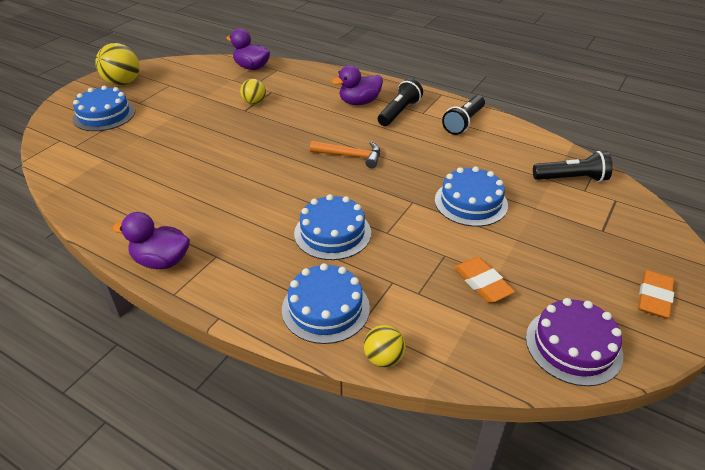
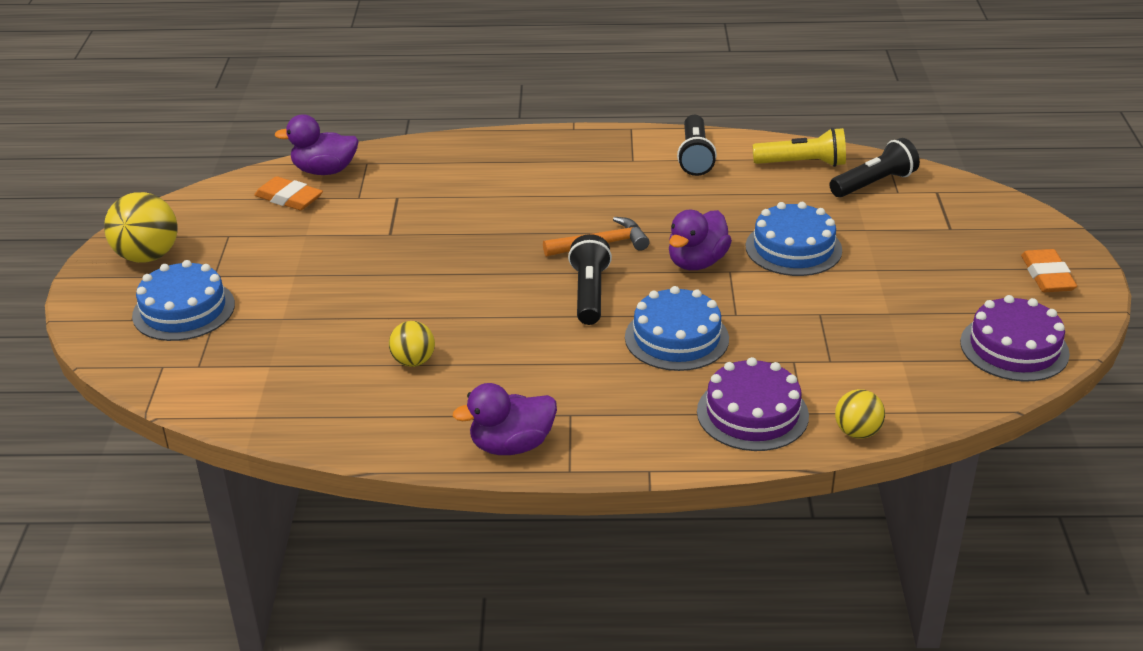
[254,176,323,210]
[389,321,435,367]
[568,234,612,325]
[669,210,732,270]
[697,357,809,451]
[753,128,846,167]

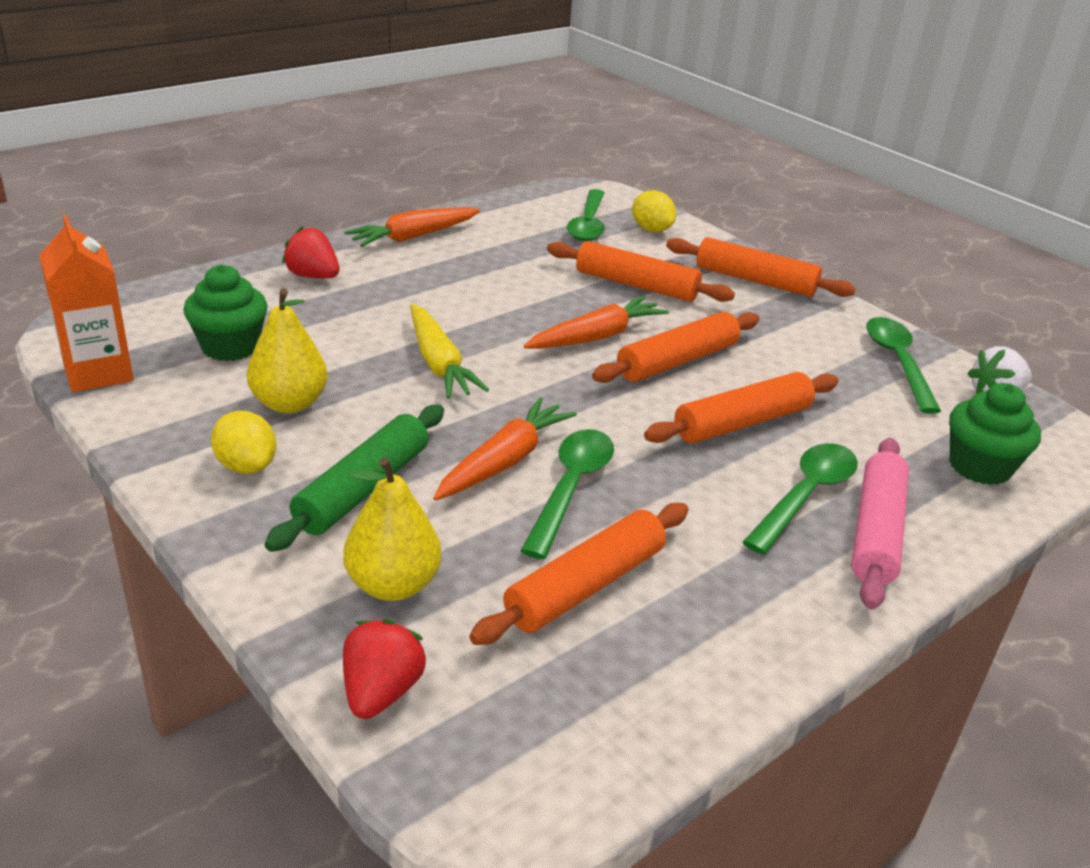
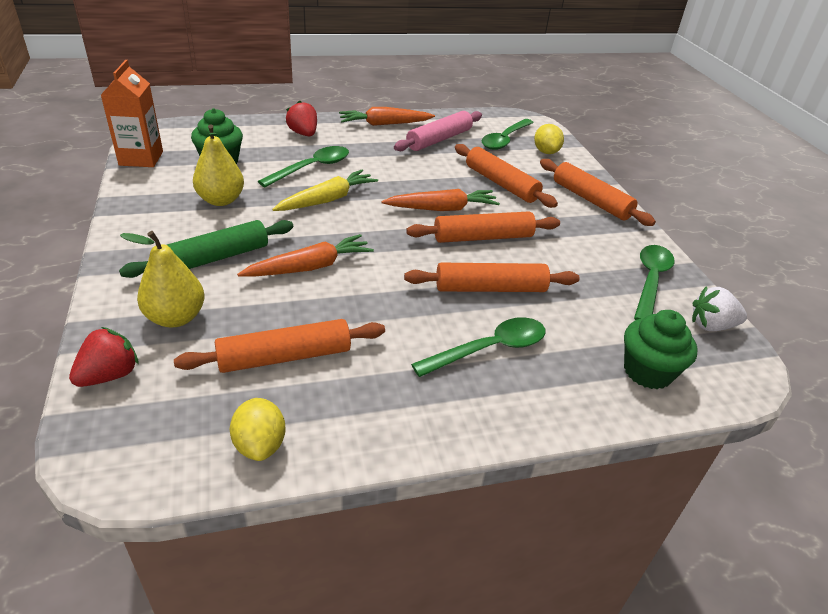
[230,398,286,461]
[258,146,349,187]
[272,170,378,211]
[394,111,482,151]

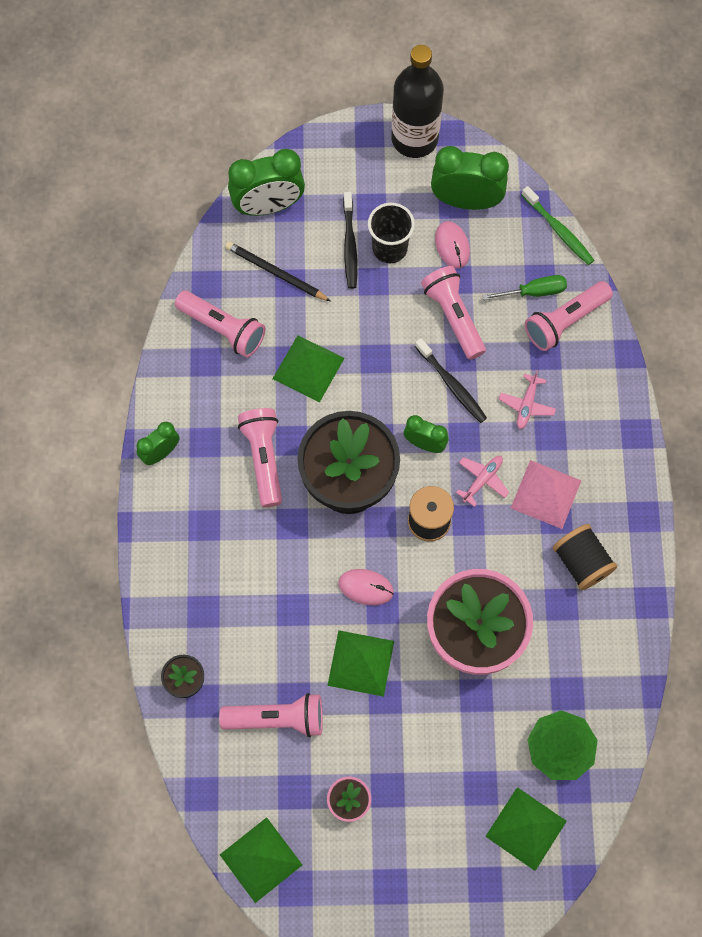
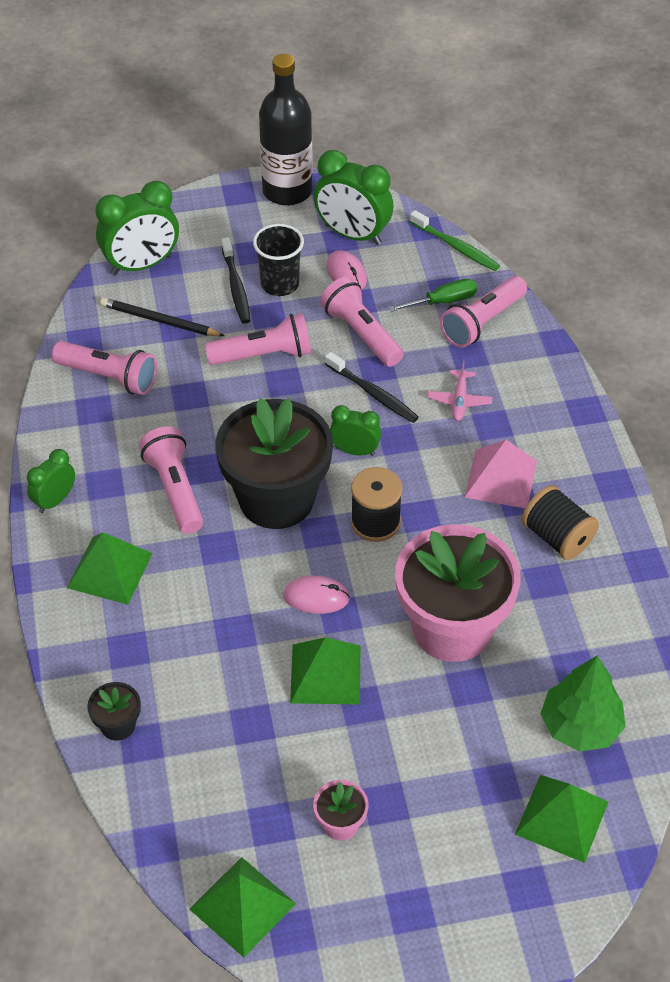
[67,532,153,605]
[205,313,311,365]
[314,150,394,245]
[456,456,509,507] (first image)

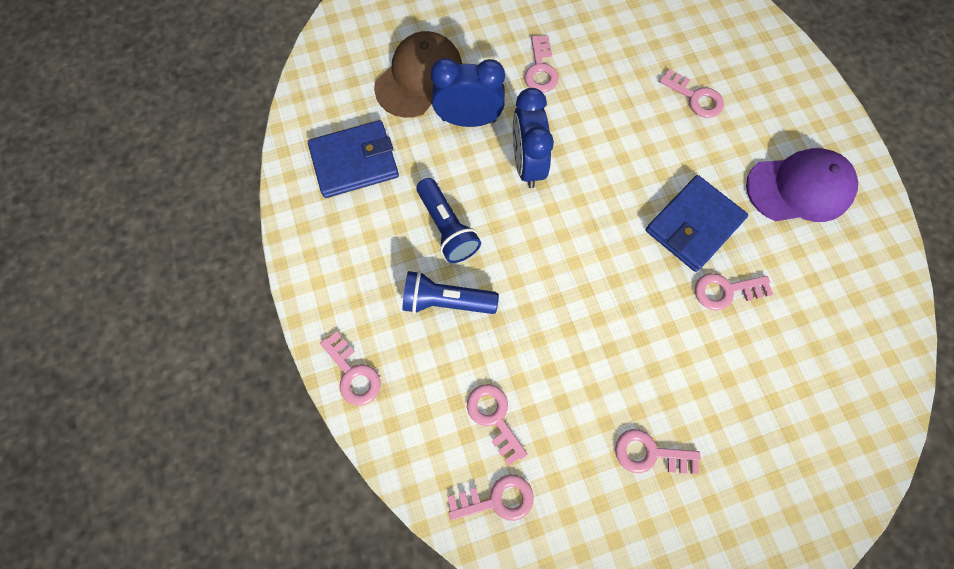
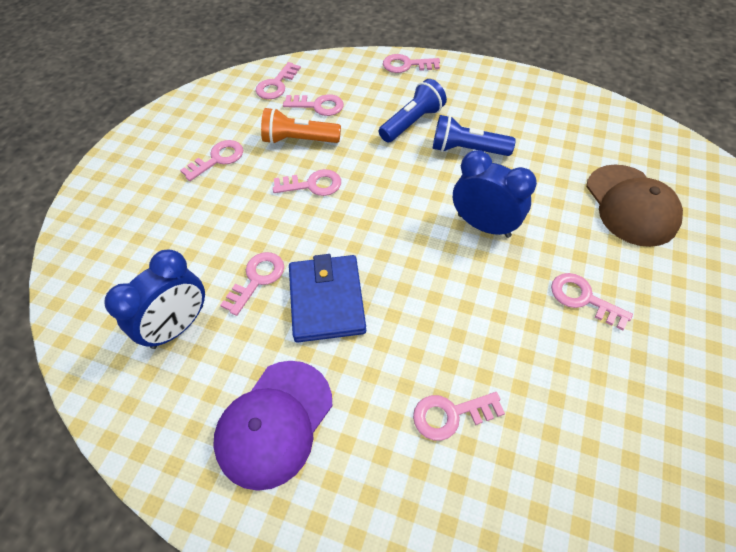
[104,250,205,349]
[261,108,341,144]
[273,169,341,196]
[308,120,399,198] (first image)

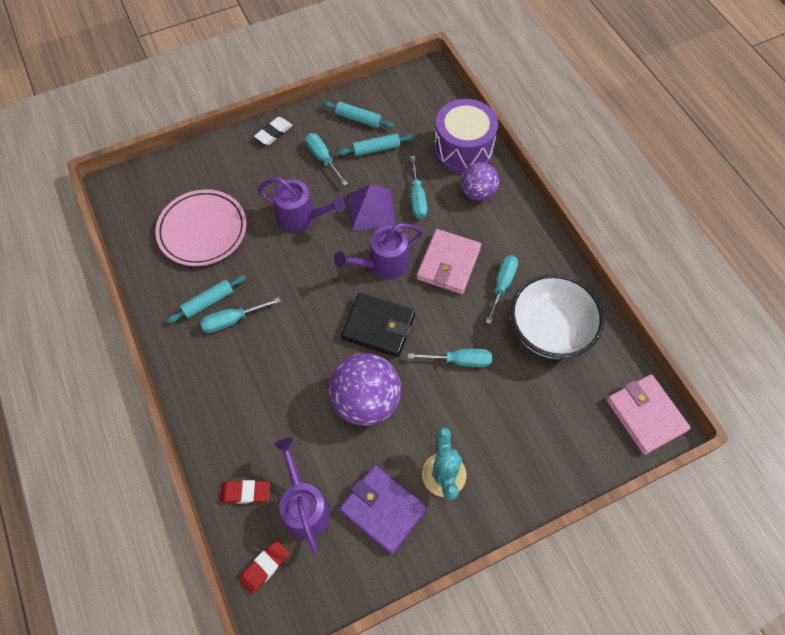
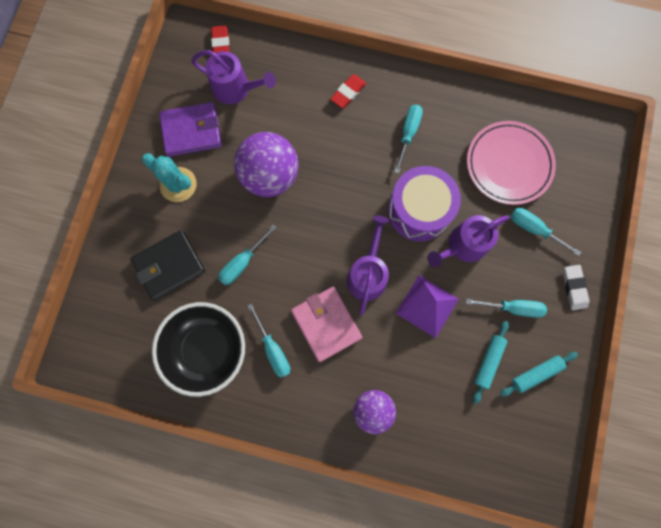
[130,230,205,300]
[152,302,245,397]
[330,75,366,108]
[388,166,461,241]
[511,208,581,256]
[166,275,246,323] (first image)
[606,374,691,455] (first image)

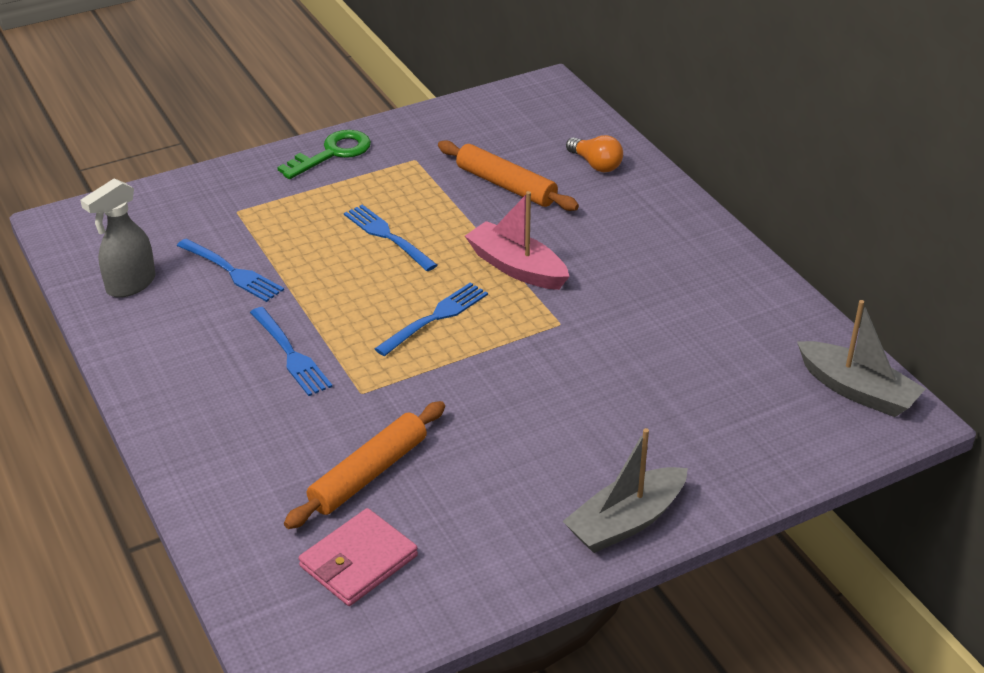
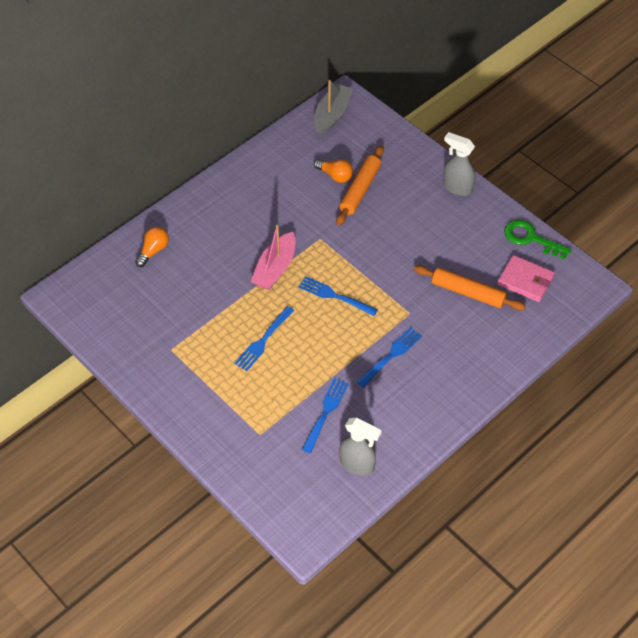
[314,159,353,183]
[336,146,384,226]
[443,132,475,196]
[504,220,571,259]

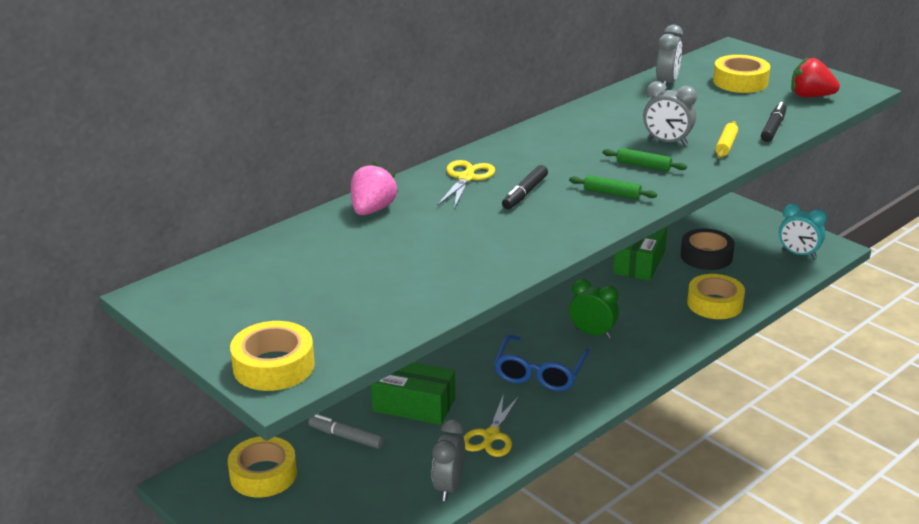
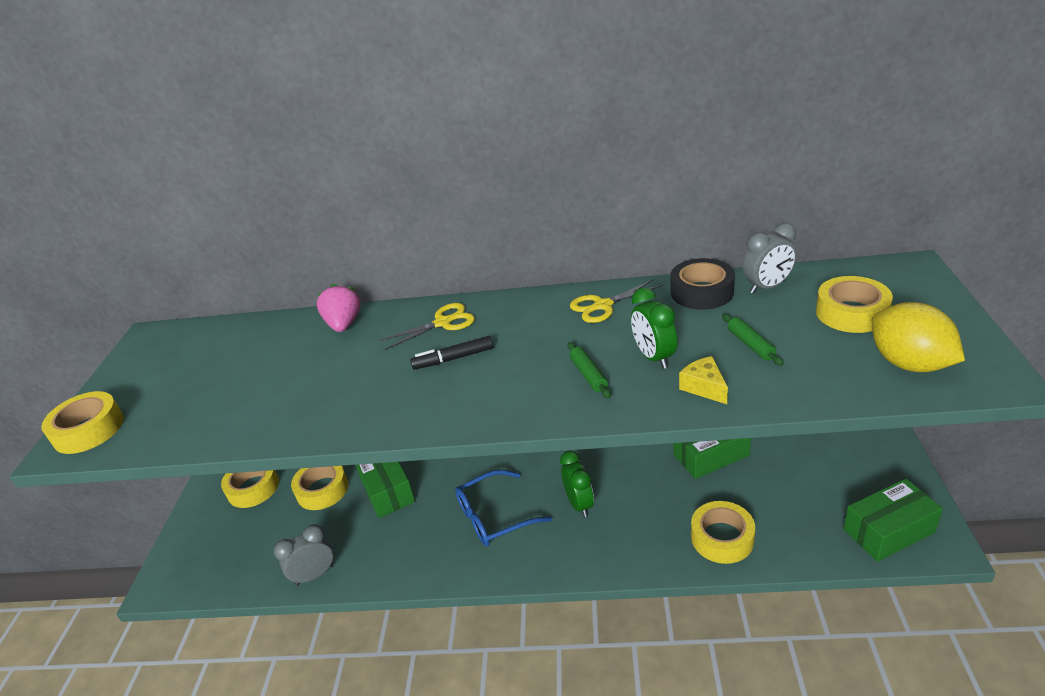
[291,466,348,510]
[317,284,361,332]
[570,279,663,323]
[631,287,677,369]
[670,258,735,310]
[679,356,728,404]
[722,314,784,366]
[843,478,943,562]
[872,302,965,372]
[761,102,787,142] (first image)

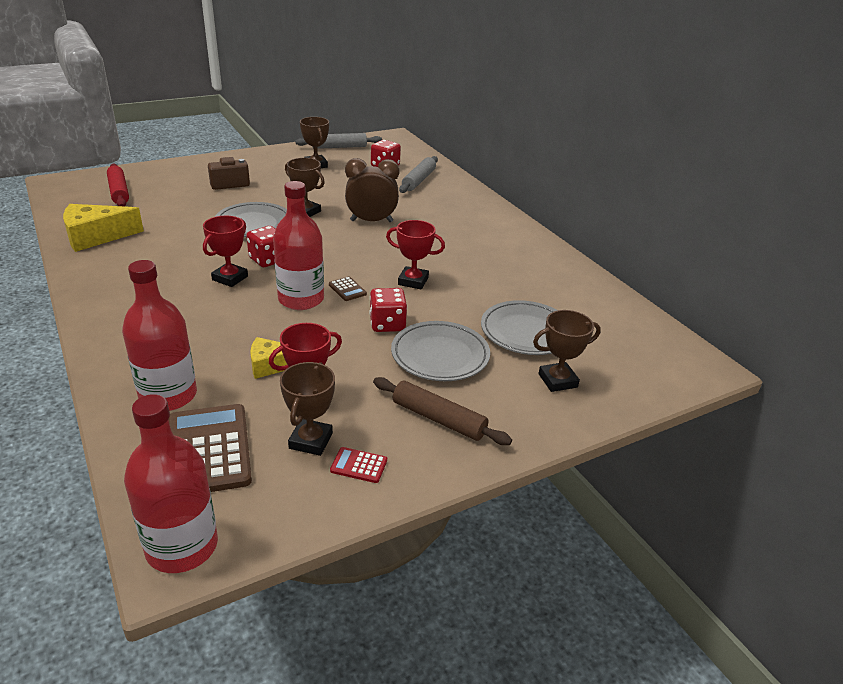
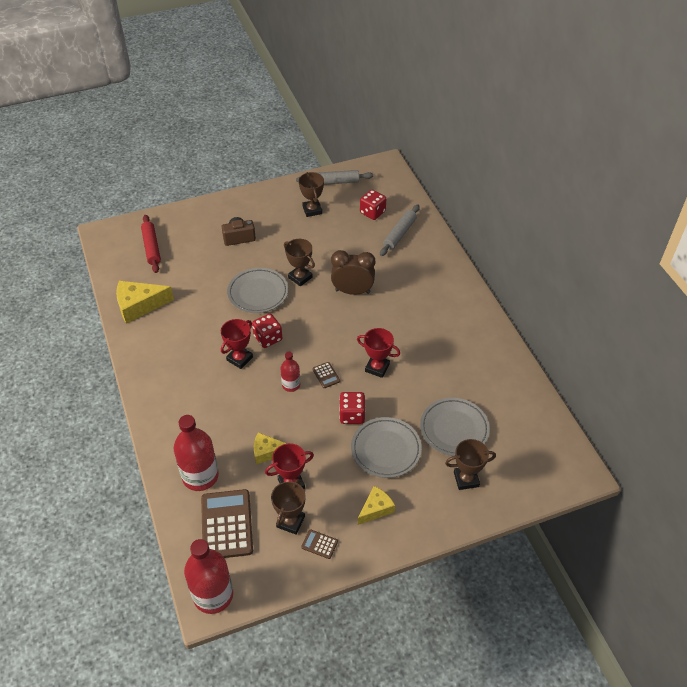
[280,352,300,392]
[301,529,338,559]
[358,486,395,525]

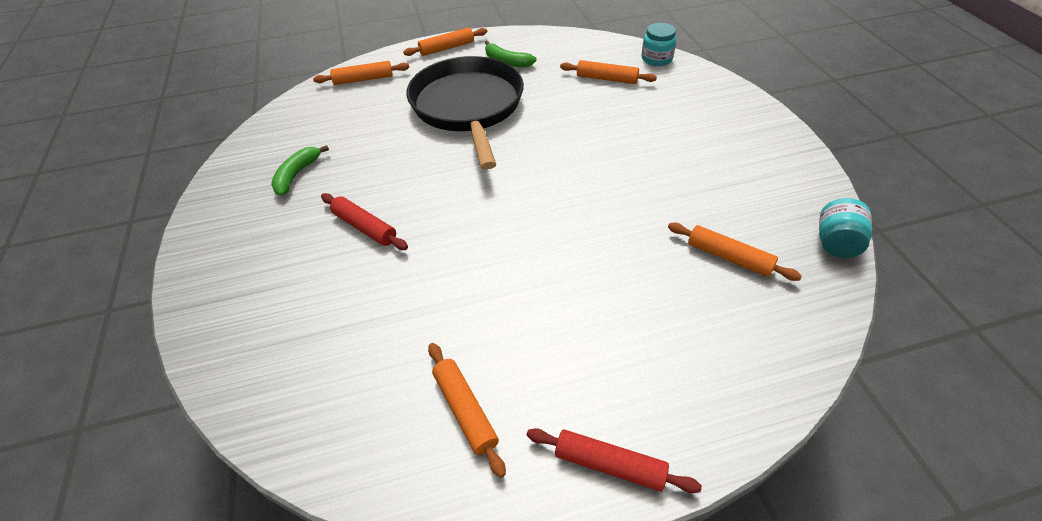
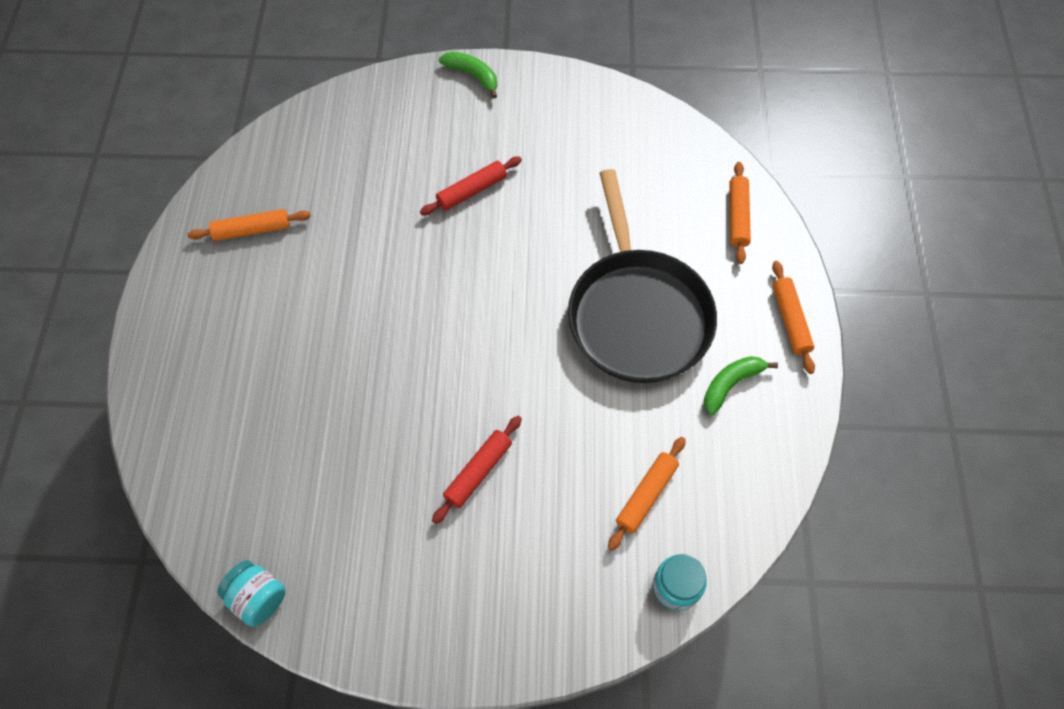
[432,416,522,524]
[439,52,497,99]
[568,169,717,383]
[668,223,802,281] (first image)

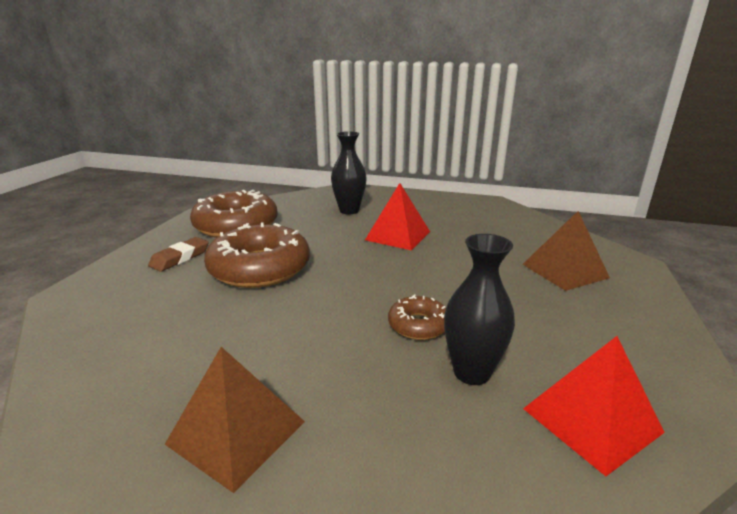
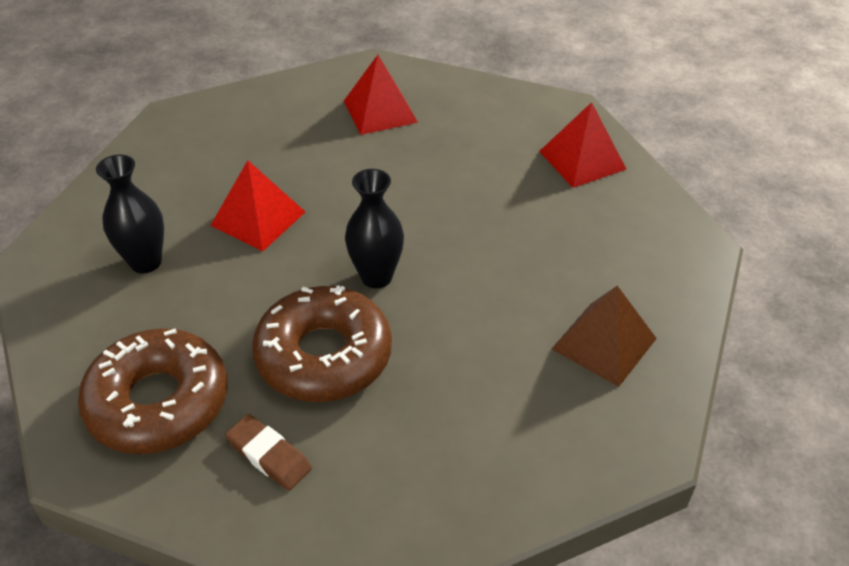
[344,55,418,135]
[345,169,404,288]
[388,295,446,340] (first image)

